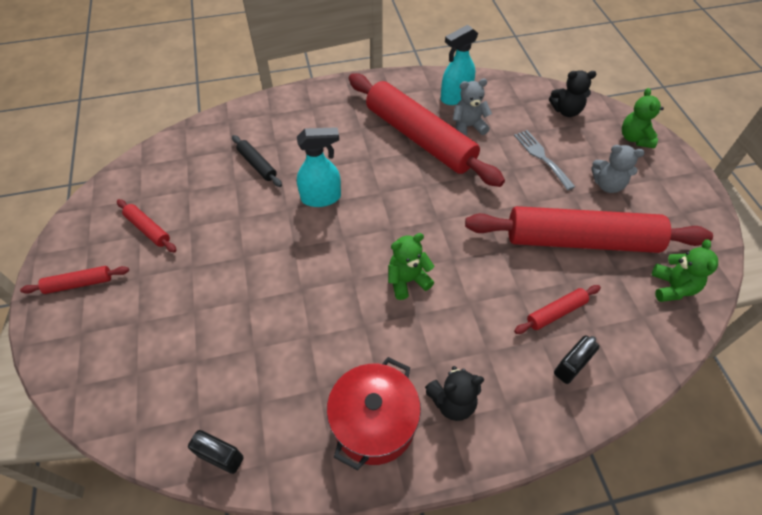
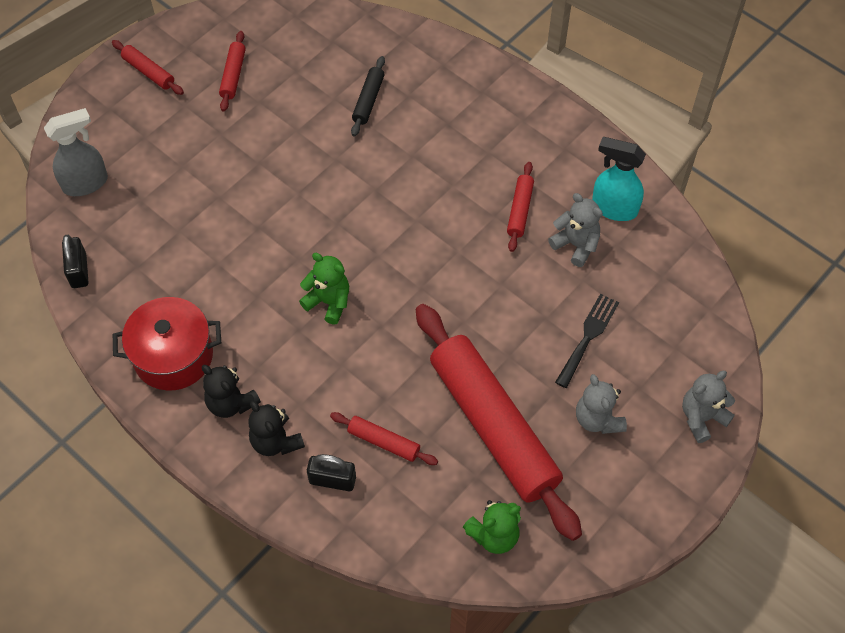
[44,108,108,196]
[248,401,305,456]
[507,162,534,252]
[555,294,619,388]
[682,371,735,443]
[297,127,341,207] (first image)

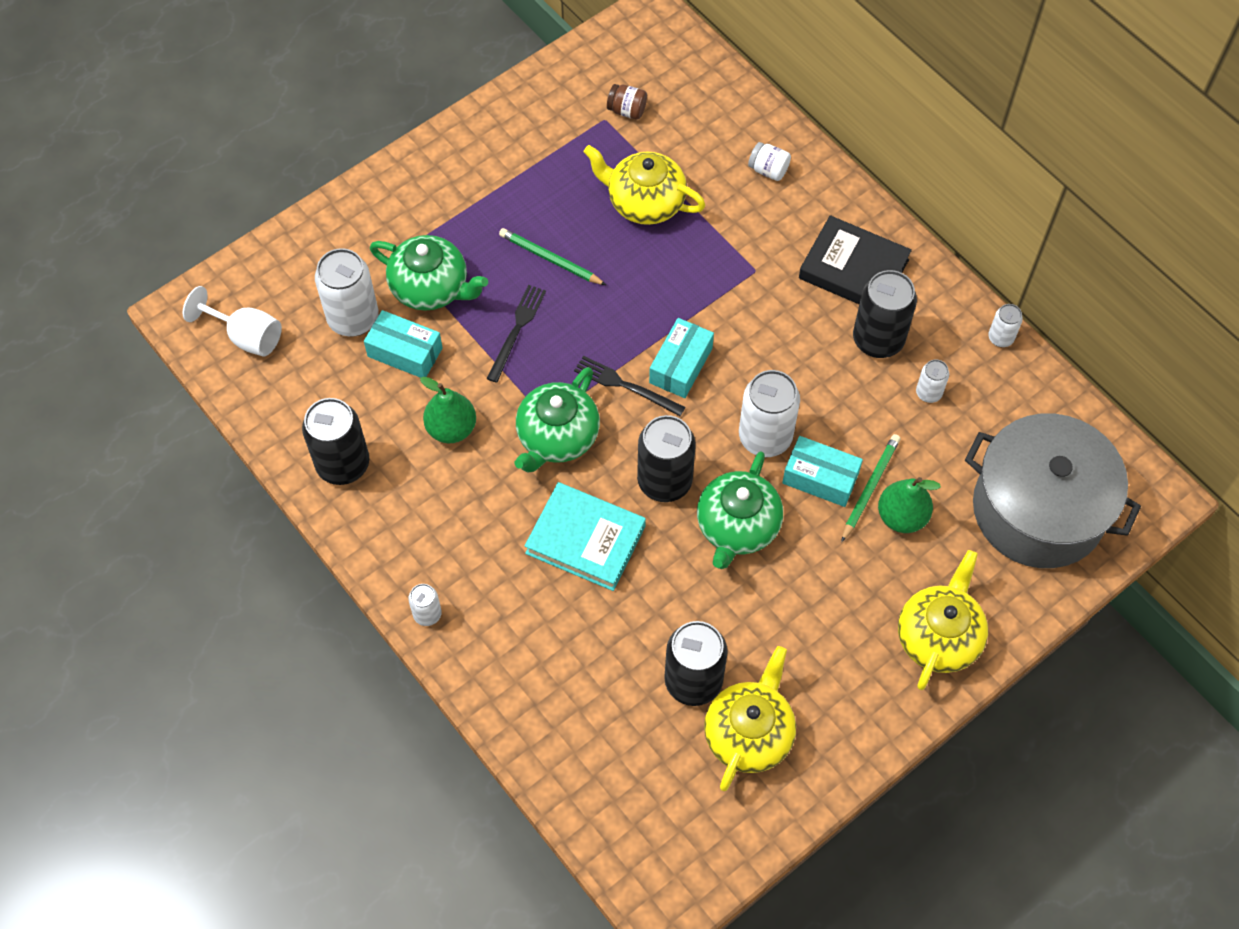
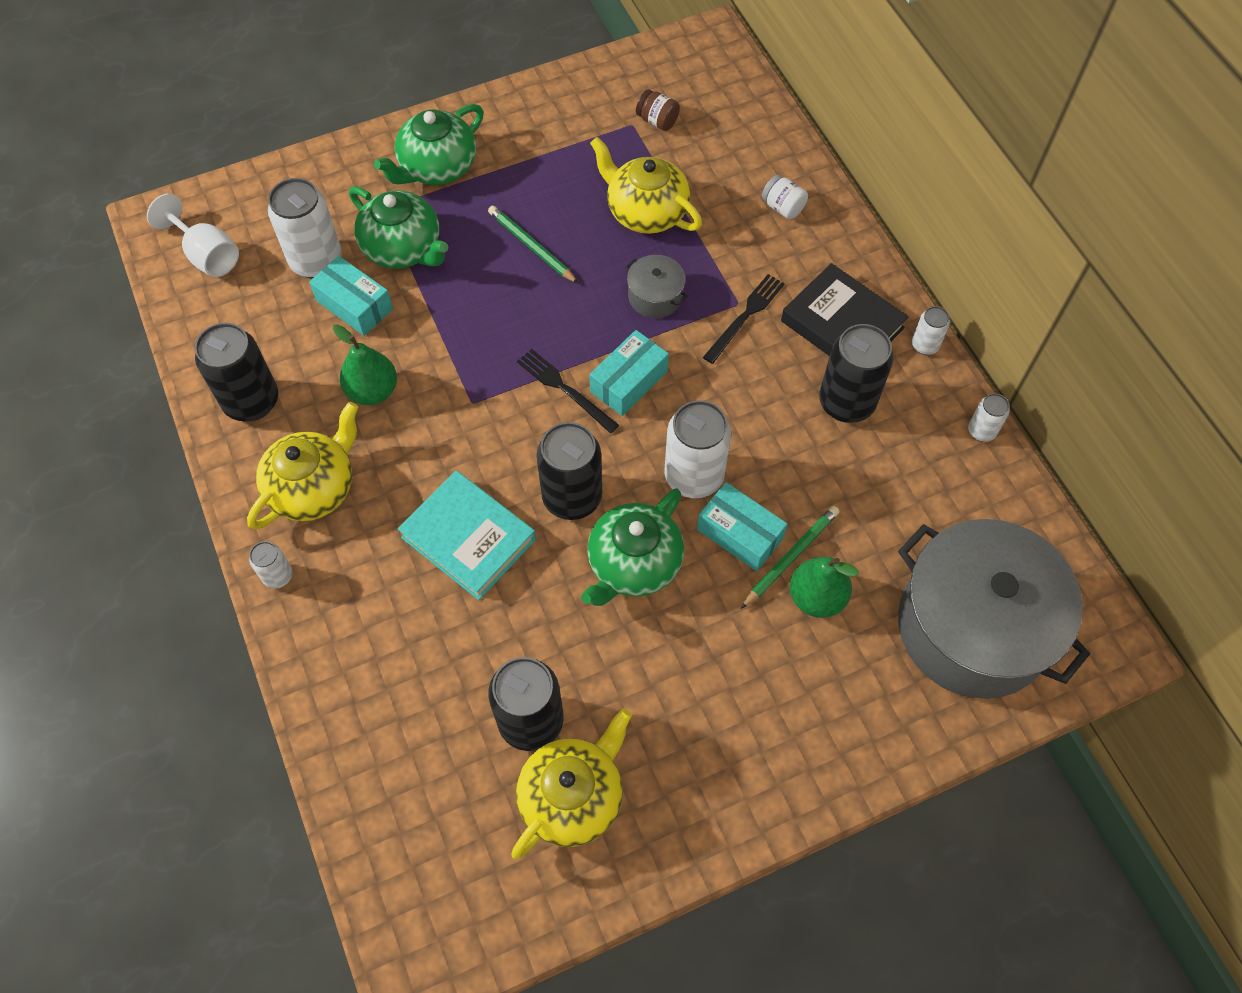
[247,402,358,529]
[374,104,484,185]
[625,255,688,318]
[703,274,785,364]
[912,306,950,355]

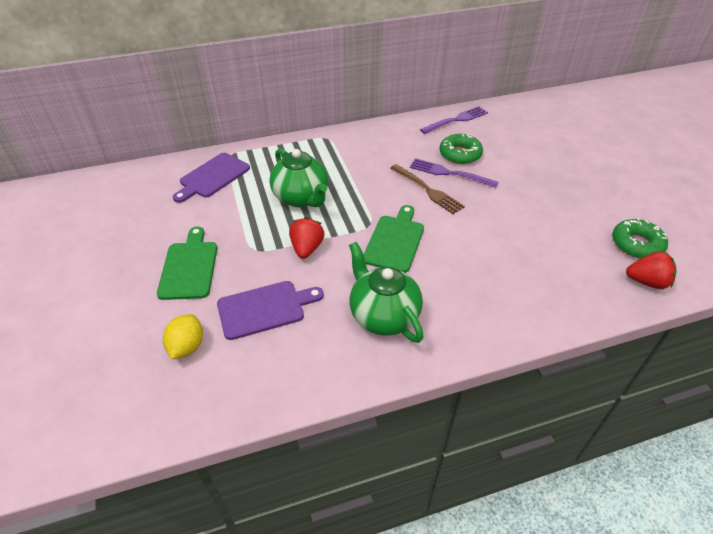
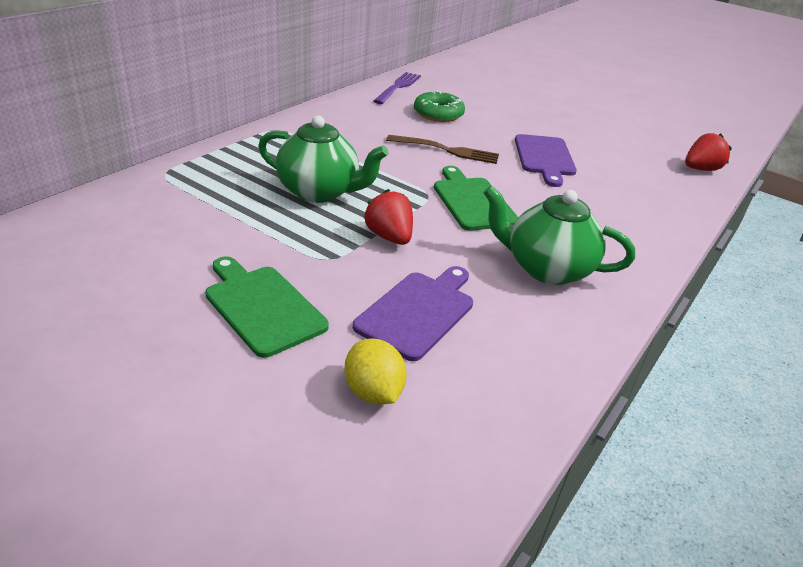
[515,134,577,187]
[410,158,498,188] (first image)
[612,217,668,259] (first image)

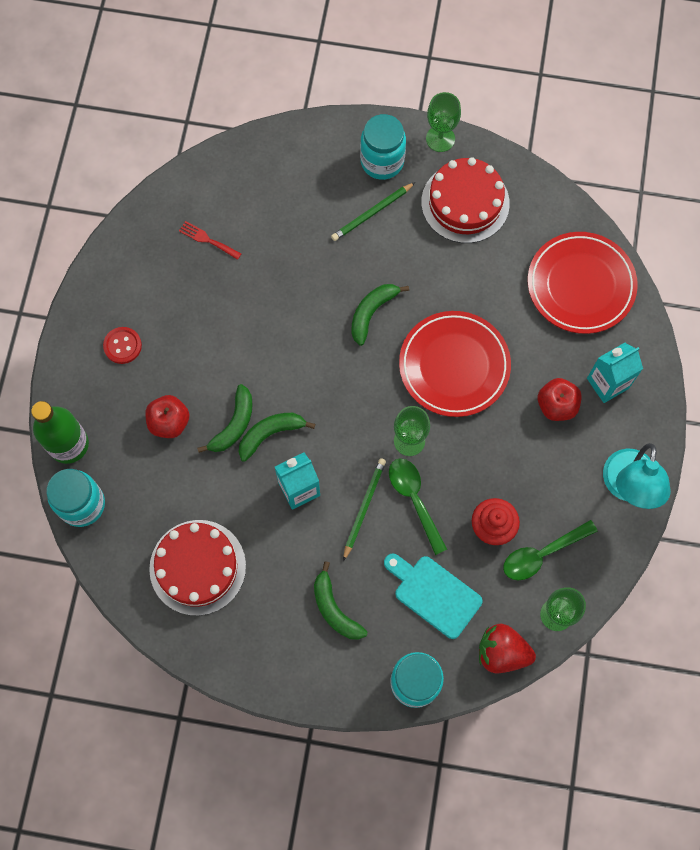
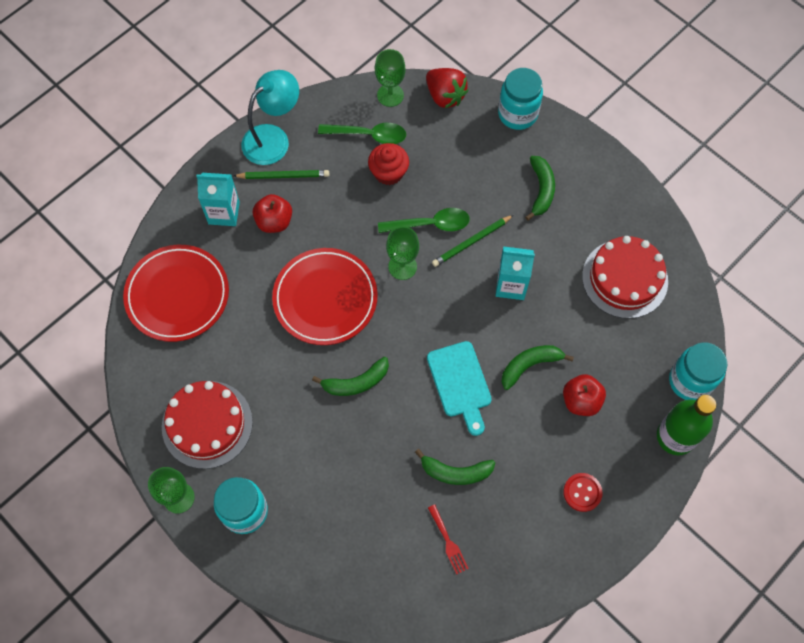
[234,170,329,179]
[378,208,470,233]
[415,449,496,485]
[427,341,492,436]

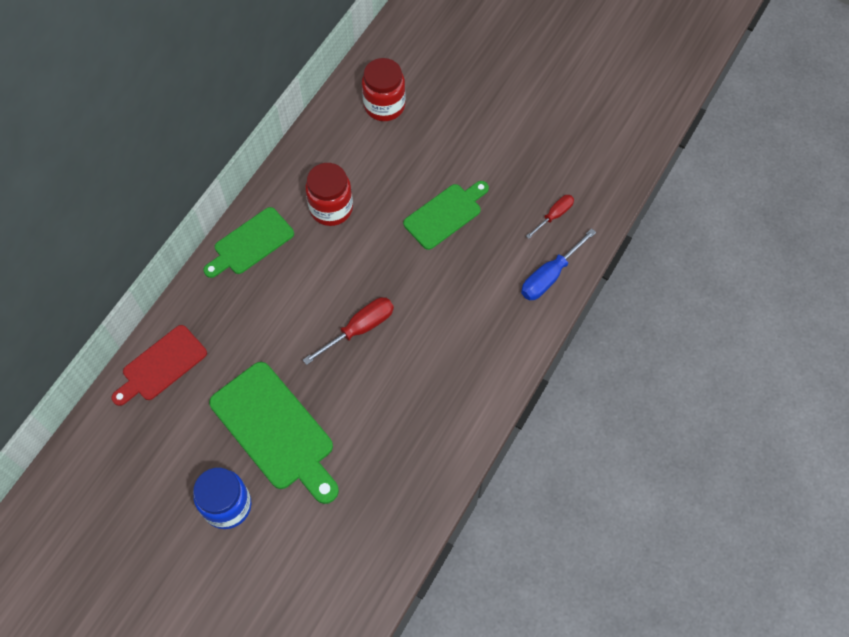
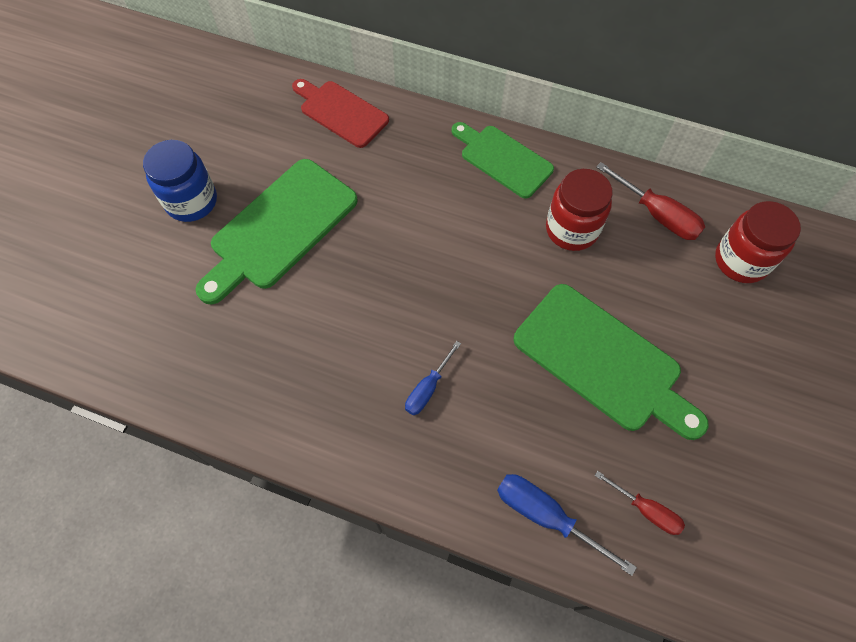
[405,341,461,415]
[514,284,709,440]
[596,162,705,240]

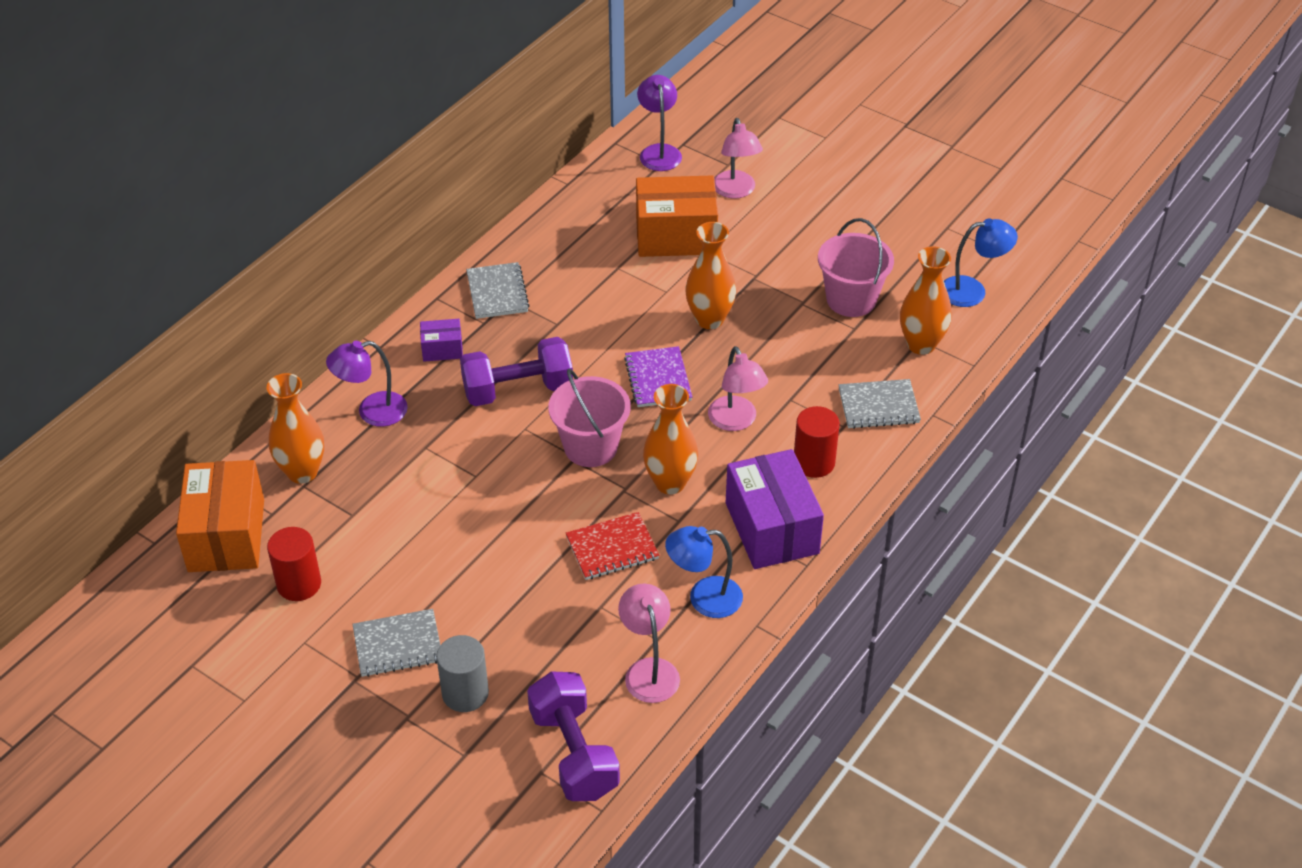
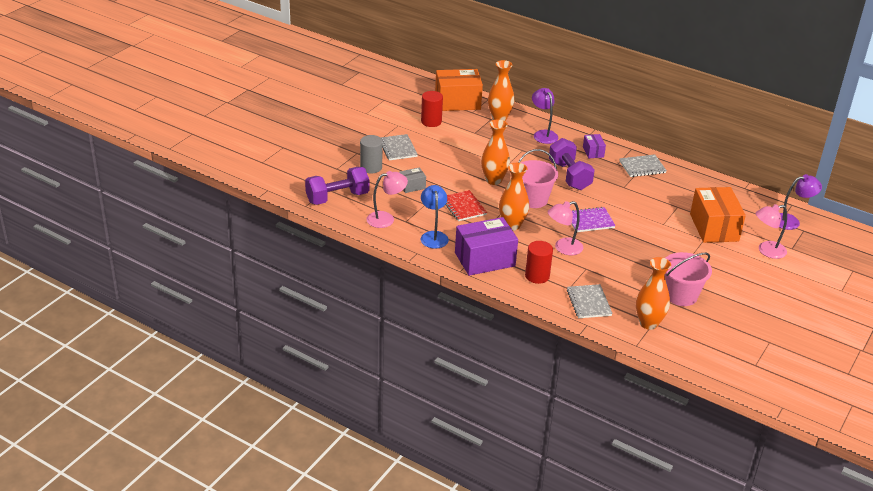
[399,167,426,193]
[481,119,510,185]
[944,218,1018,307] (first image)

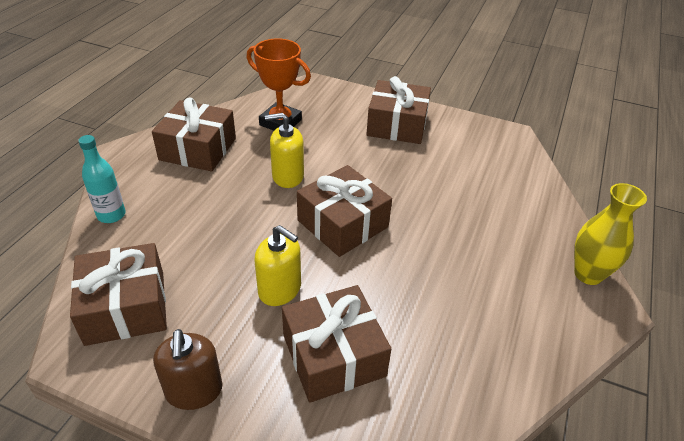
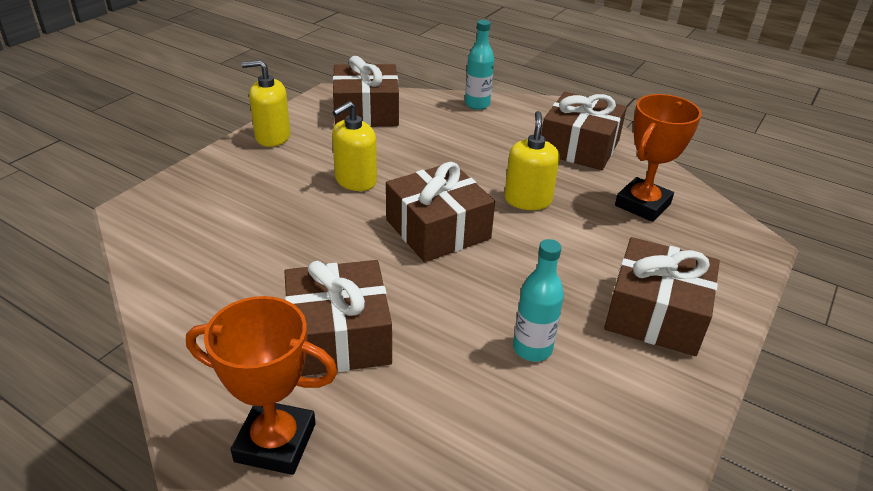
[186,296,338,475]
[241,60,291,147]
[284,260,392,376]
[513,239,564,362]

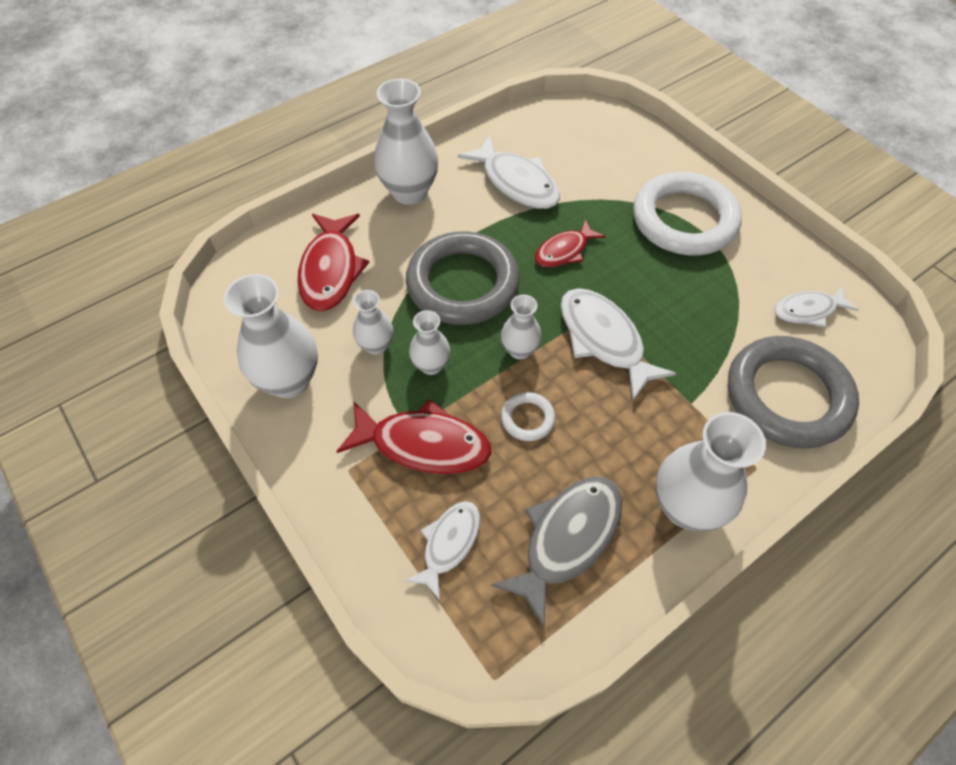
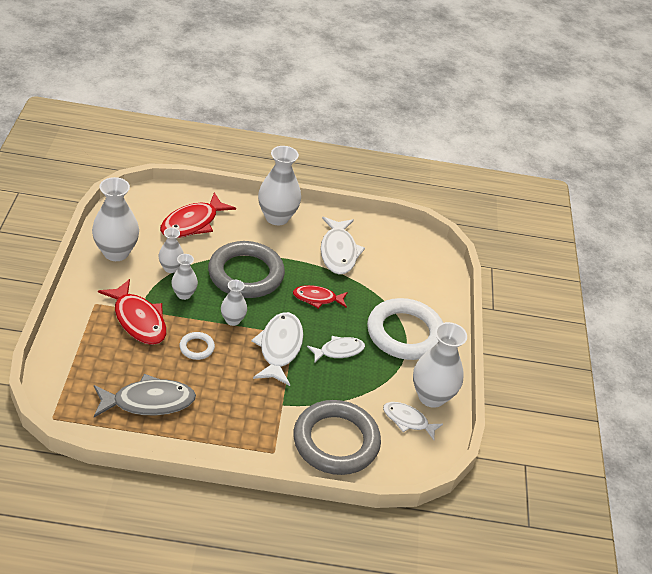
[307,336,365,363]
[413,322,467,408]

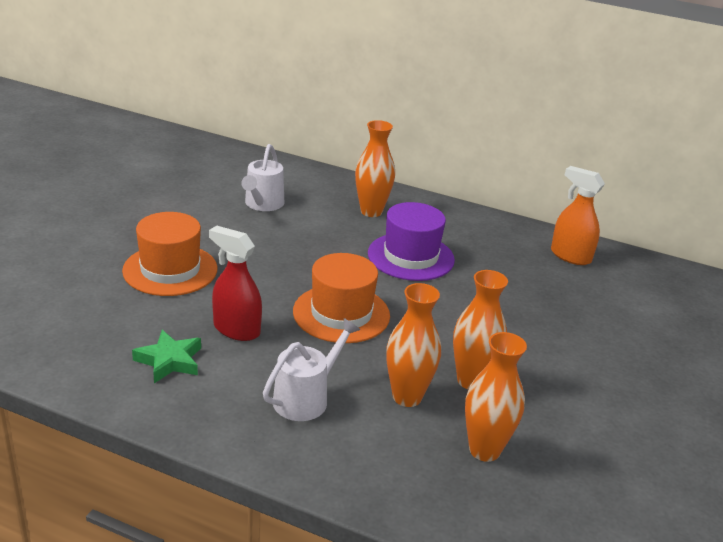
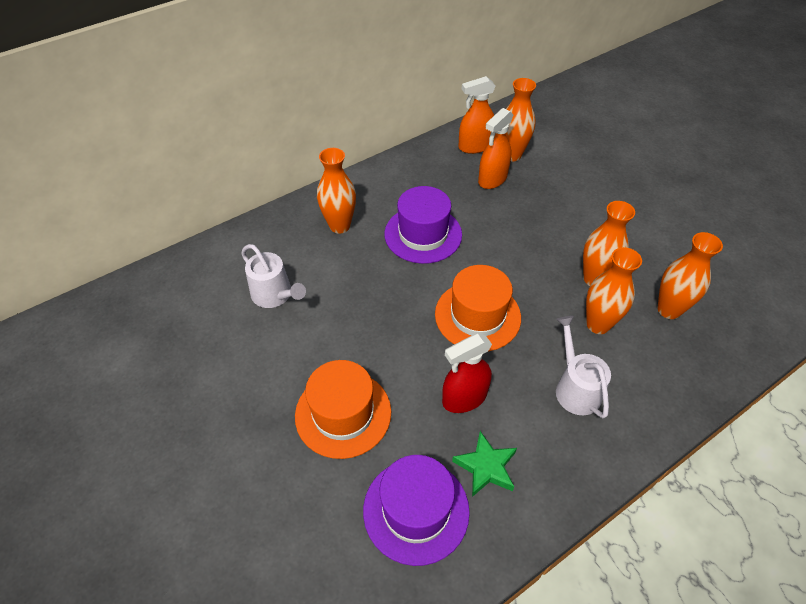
[363,455,470,566]
[478,108,514,189]
[506,78,536,161]

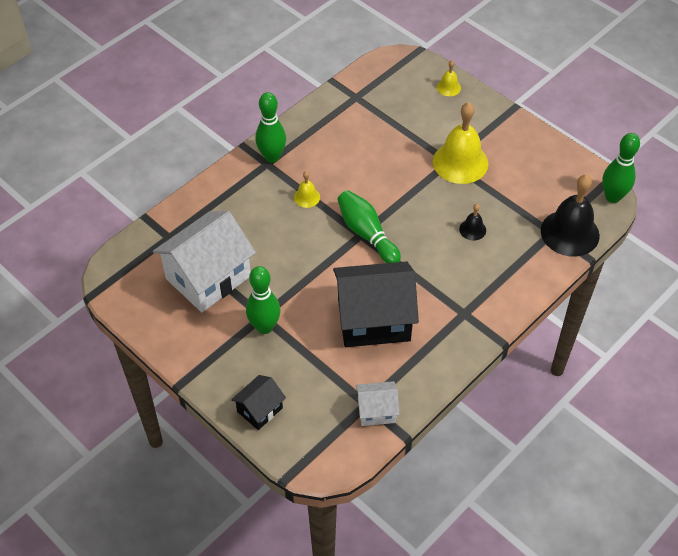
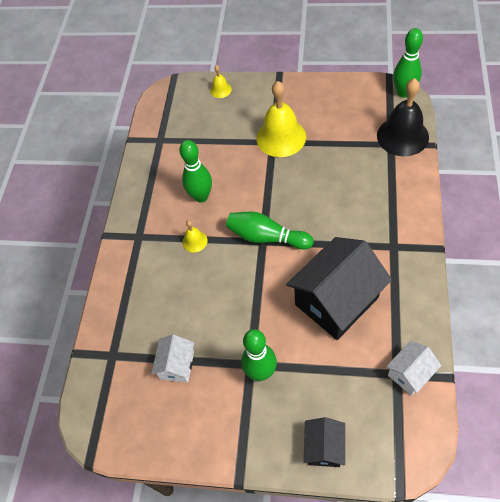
[151,335,194,383]
[179,140,212,203]
[459,204,486,241] (first image)

